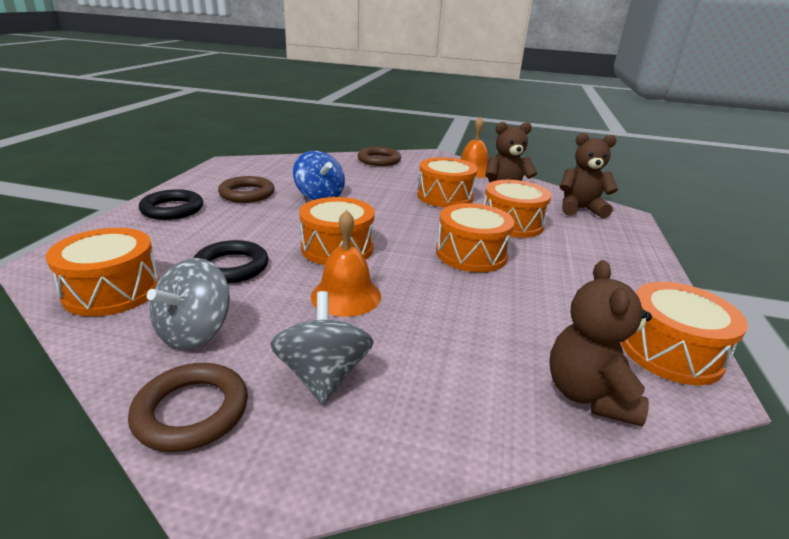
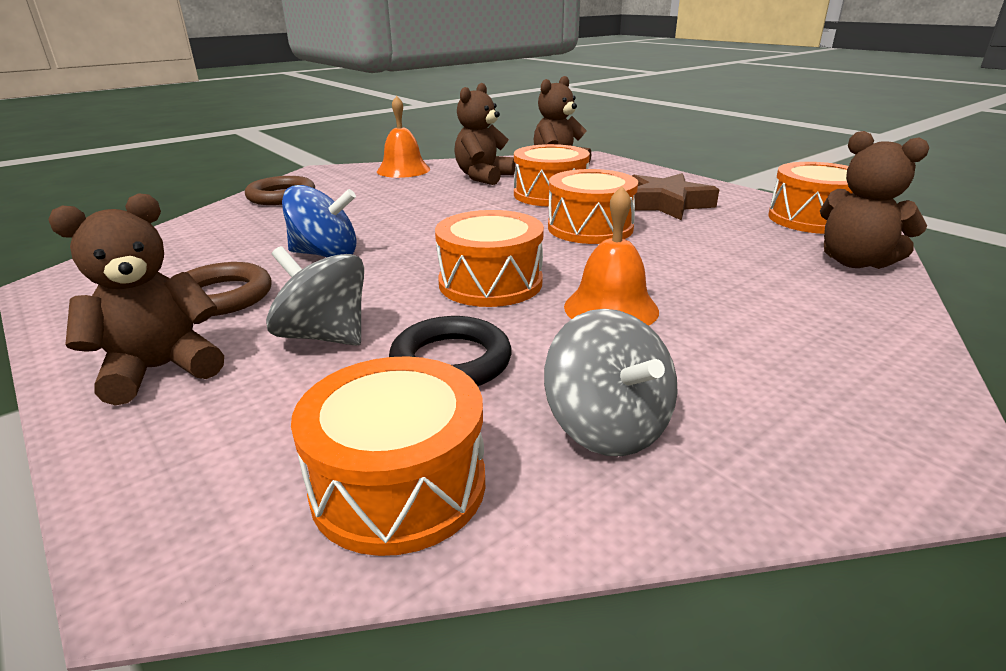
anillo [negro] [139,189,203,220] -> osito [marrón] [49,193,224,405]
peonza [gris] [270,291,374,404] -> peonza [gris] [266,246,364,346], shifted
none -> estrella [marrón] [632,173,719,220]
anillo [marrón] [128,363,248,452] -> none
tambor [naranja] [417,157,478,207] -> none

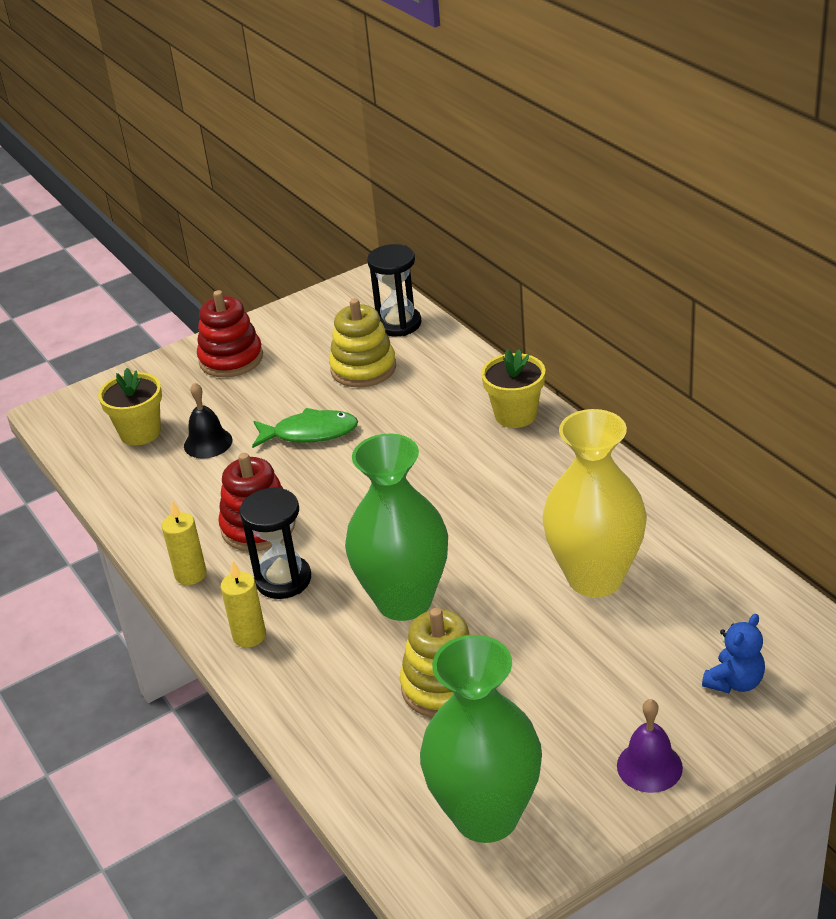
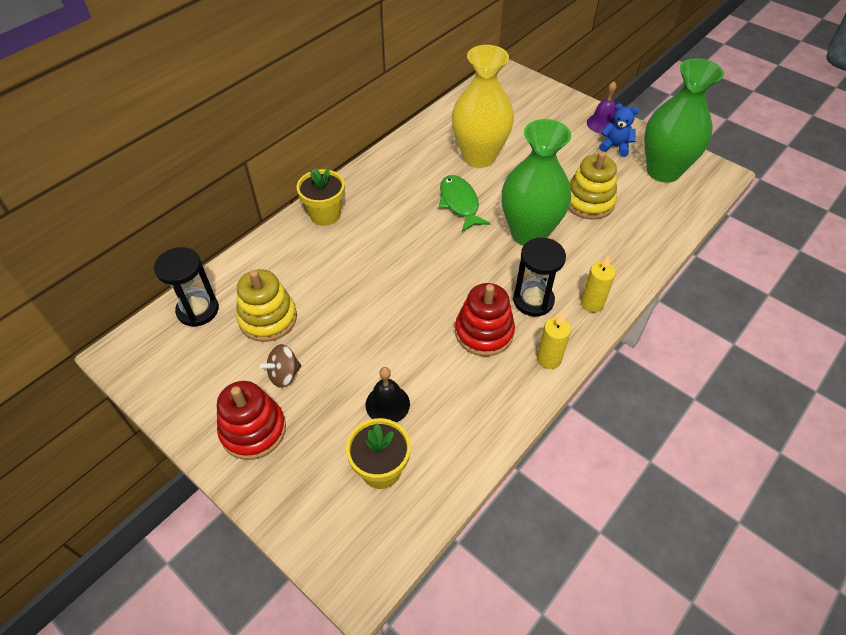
none -> peonza [marrón] [260,344,301,388]
pez [verde] [252,408,358,448] -> pez [verde] [439,175,491,232], shifted
osito [azul] [702,614,765,693] -> osito [azul] [599,103,639,157], shifted

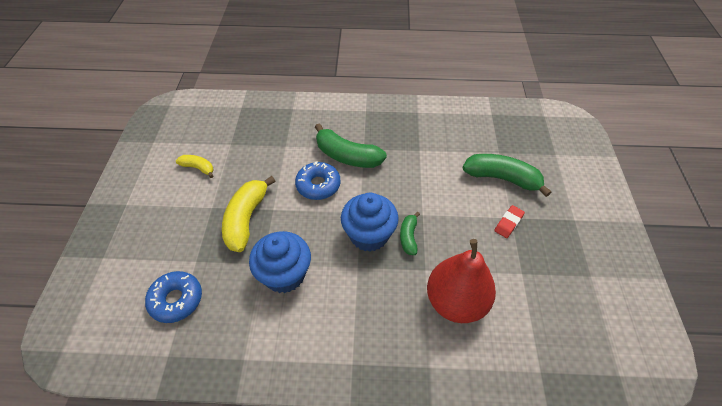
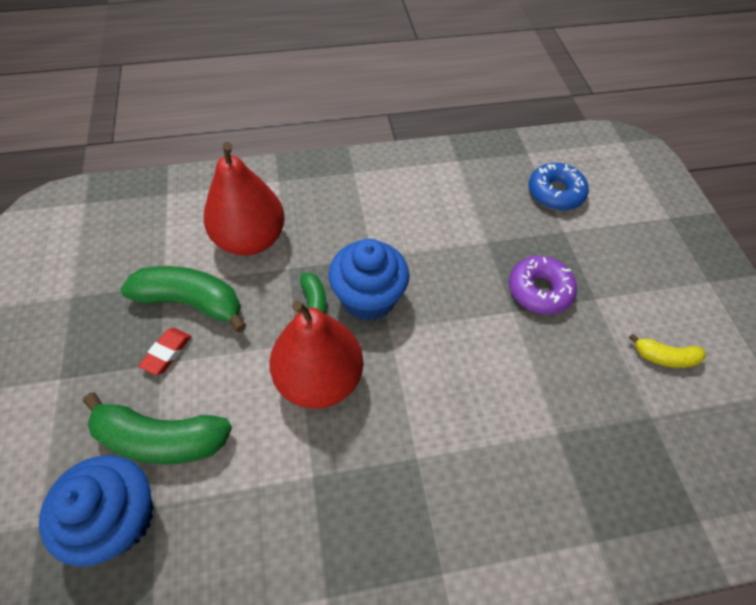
magdalena [azul] [249,231,311,293] -> magdalena [azul] [39,456,153,567], shifted
plátano [verde] [315,123,387,168] -> plátano [verde] [120,266,247,333], shifted
none -> pera [rojo] [269,300,363,409]
plátano [amarillo] [222,176,275,252] -> rosquilla [morado] [509,256,577,315]
rosquilla [azul] [295,161,341,200] -> none

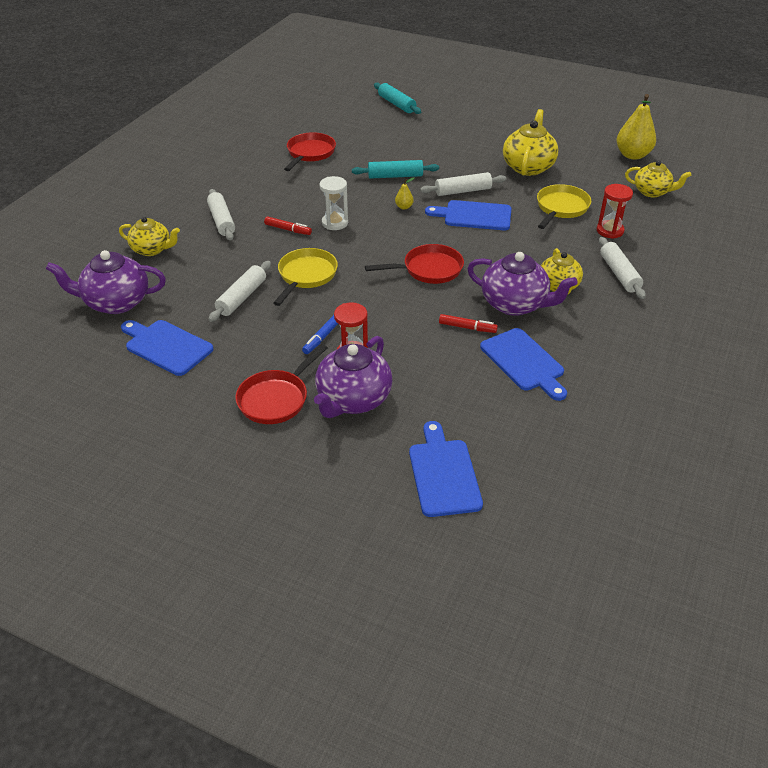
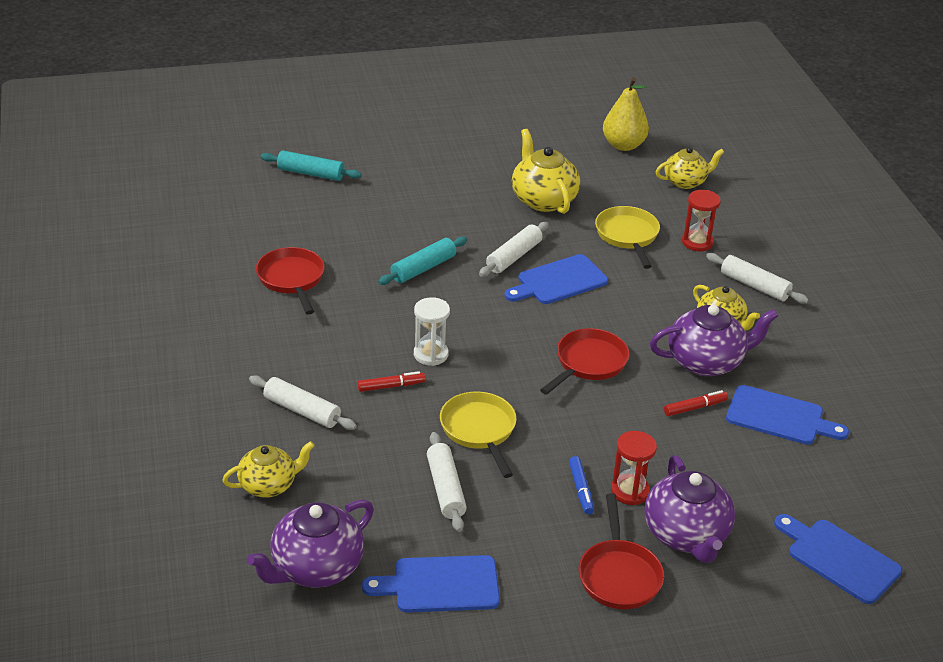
pera [amarillo] [395,177,414,210] -> none

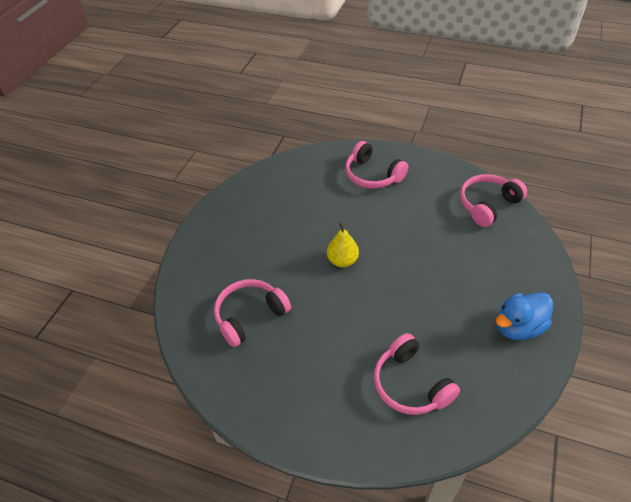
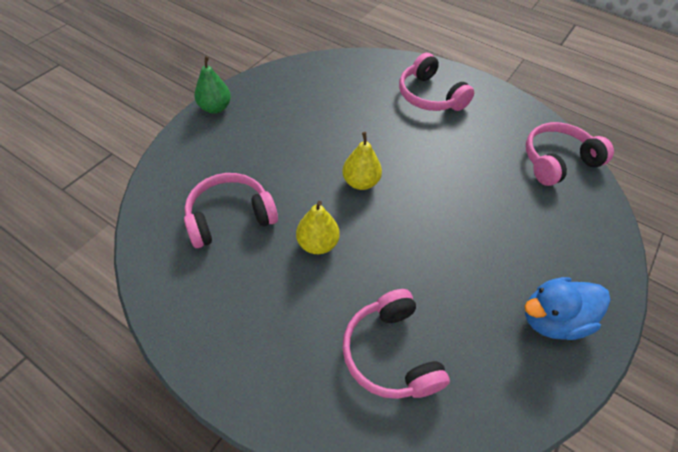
none -> pera [verde] [195,56,231,113]
none -> pera [amarillo] [296,201,340,254]

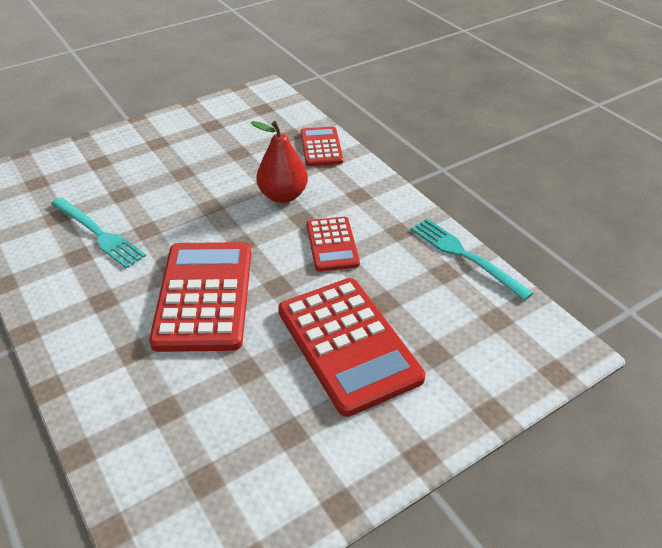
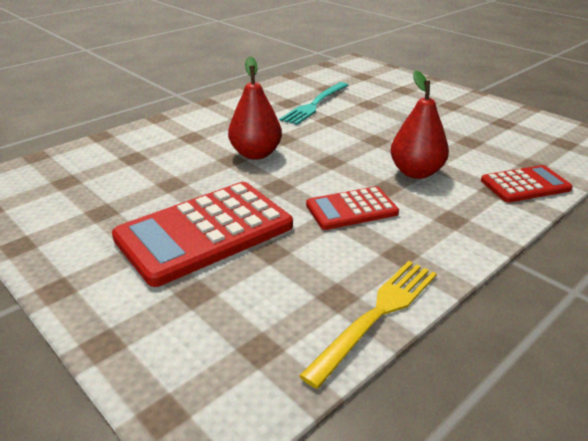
calculadora [rojo] [149,242,251,352] -> pera [rojo] [228,57,282,160]
tenedor [turquesa] [411,219,533,301] -> tenedor [amarillo] [299,261,437,389]

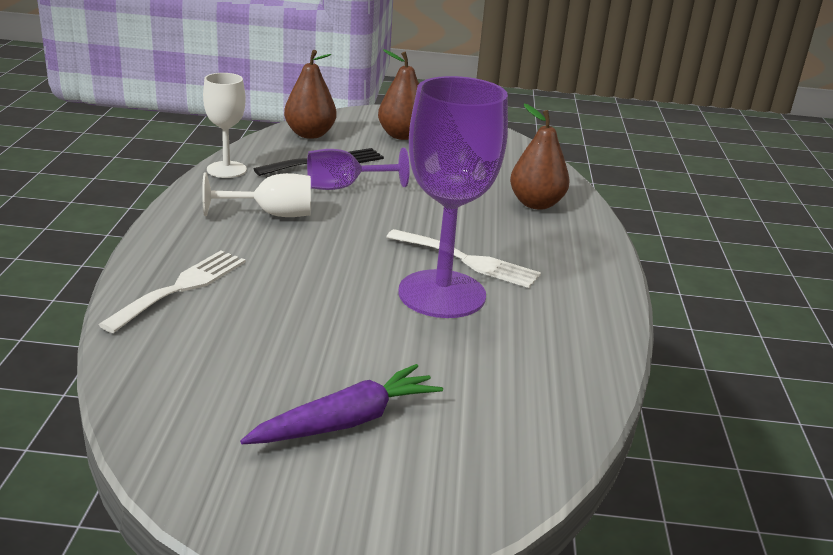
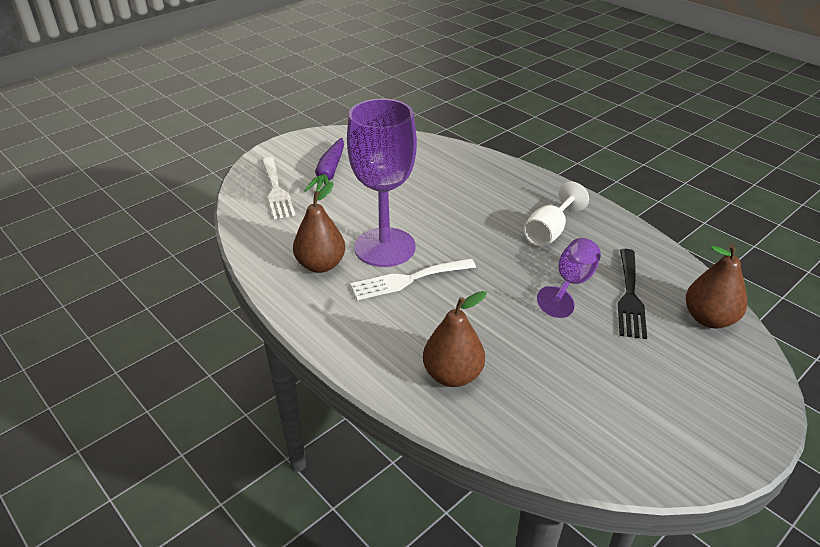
tenedor [blanco] [98,251,246,333] -> tenedor [blanco] [262,157,295,219], shifted
pera [marrón] [378,49,419,140] -> pera [marrón] [293,182,345,273], shifted
copa [blanco] [203,73,247,178] -> none

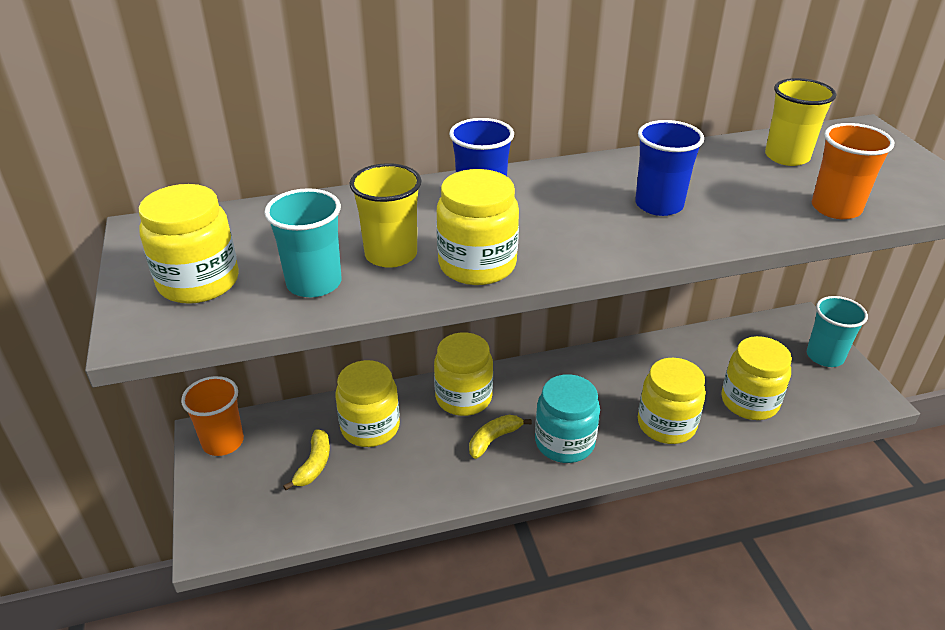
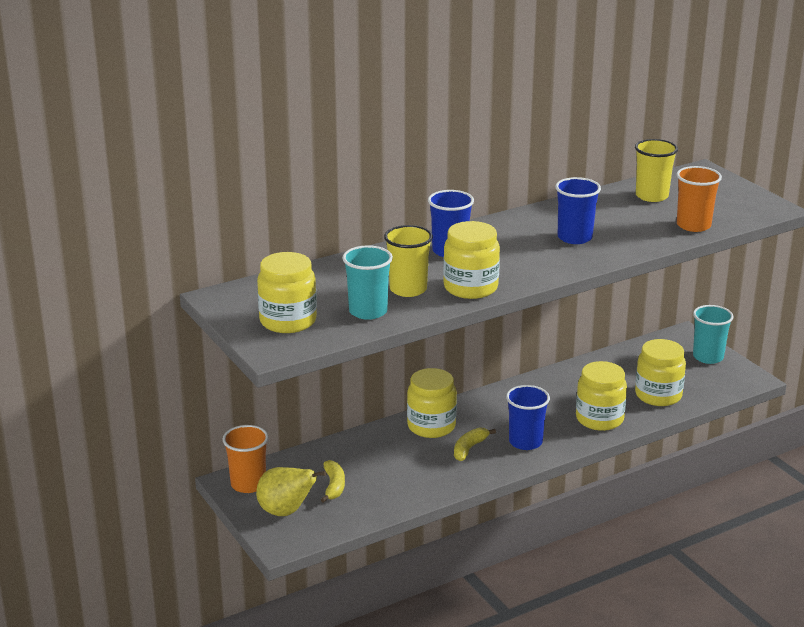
none -> pera [amarillo] [256,467,326,516]
tarro [turquesa] [535,374,600,463] -> vaso [azul] [506,385,550,450]
tarro [amarillo] [335,360,400,447] -> none

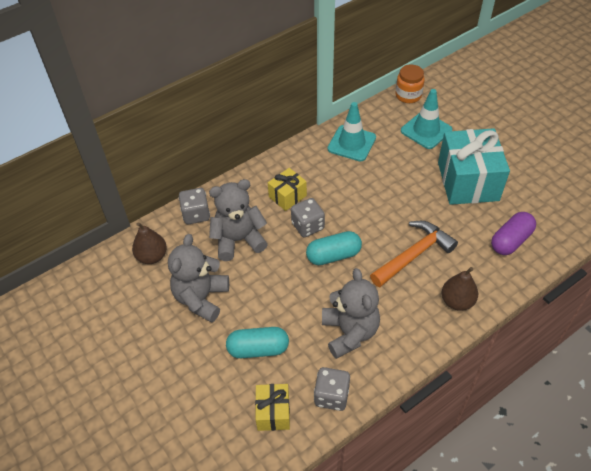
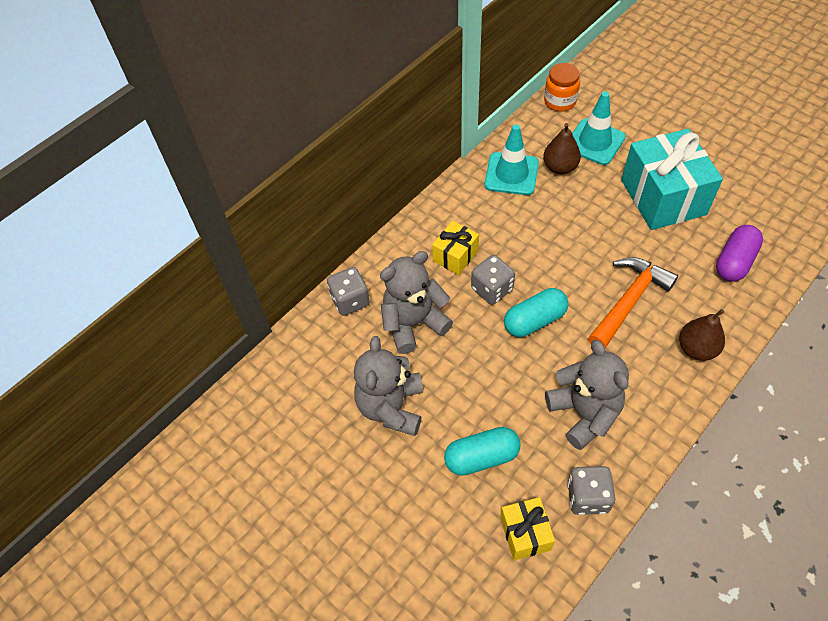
pera [marrón] [132,222,167,264] -> pera [marrón] [543,123,581,174], shifted

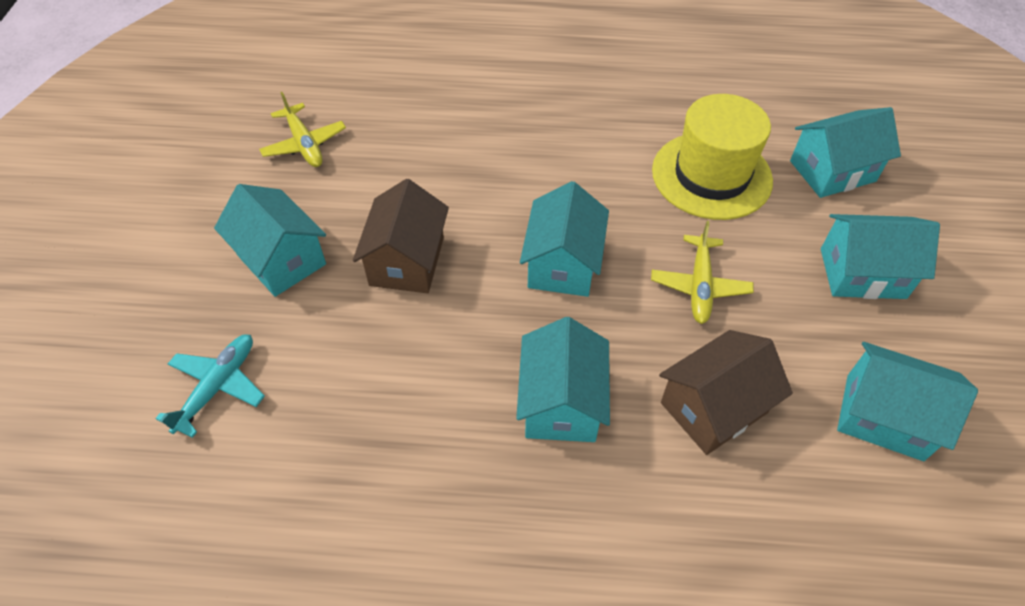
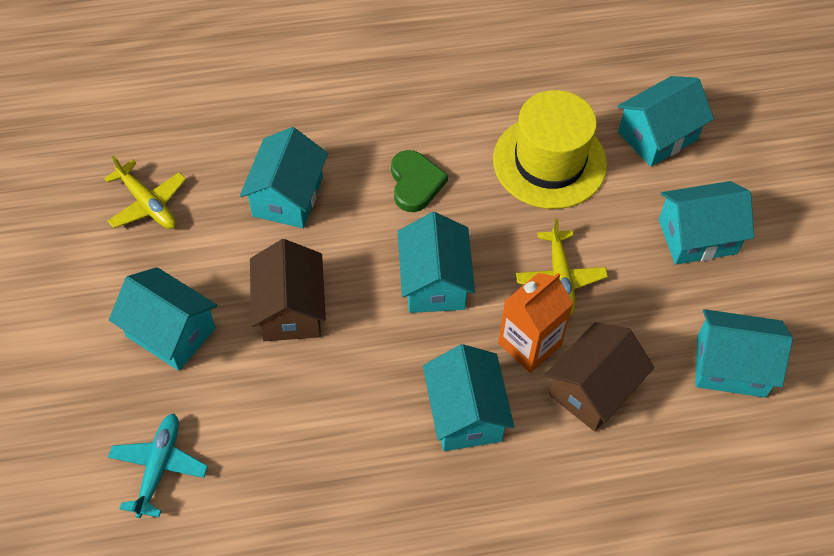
none -> casa [turquesa] [240,127,328,228]
none -> corazón [verde] [391,150,448,212]
none -> cartón de leche [naranja] [498,273,574,373]

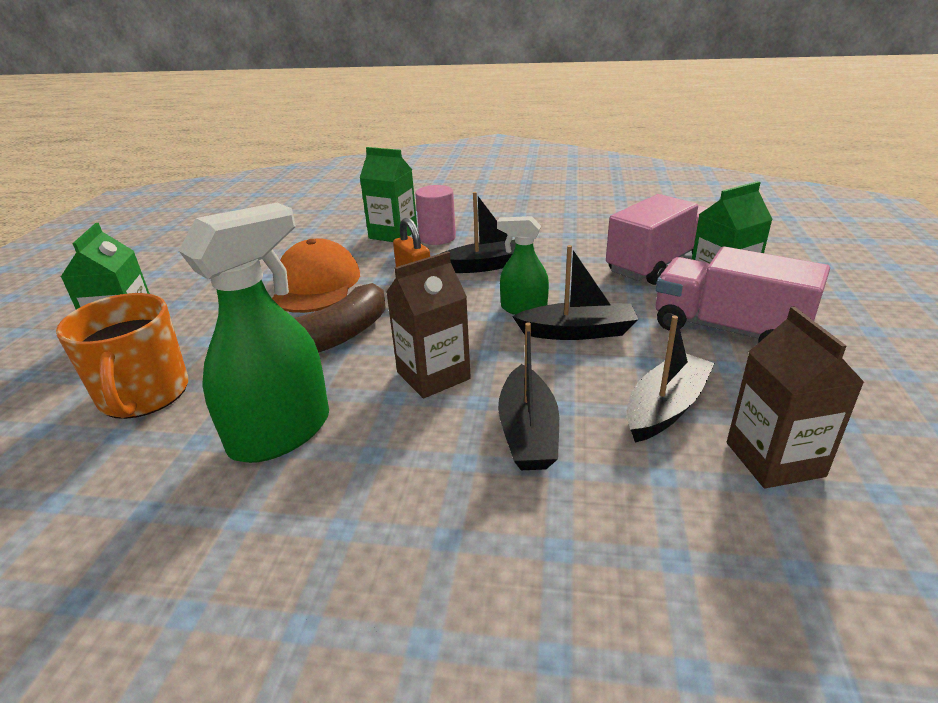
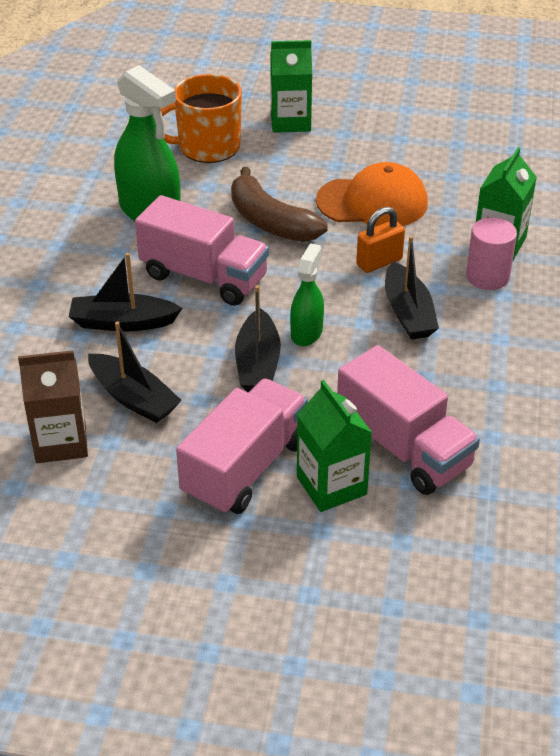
cartón de leche [marrón] [386,251,471,398] -> camión [rosa] [135,195,269,306]

